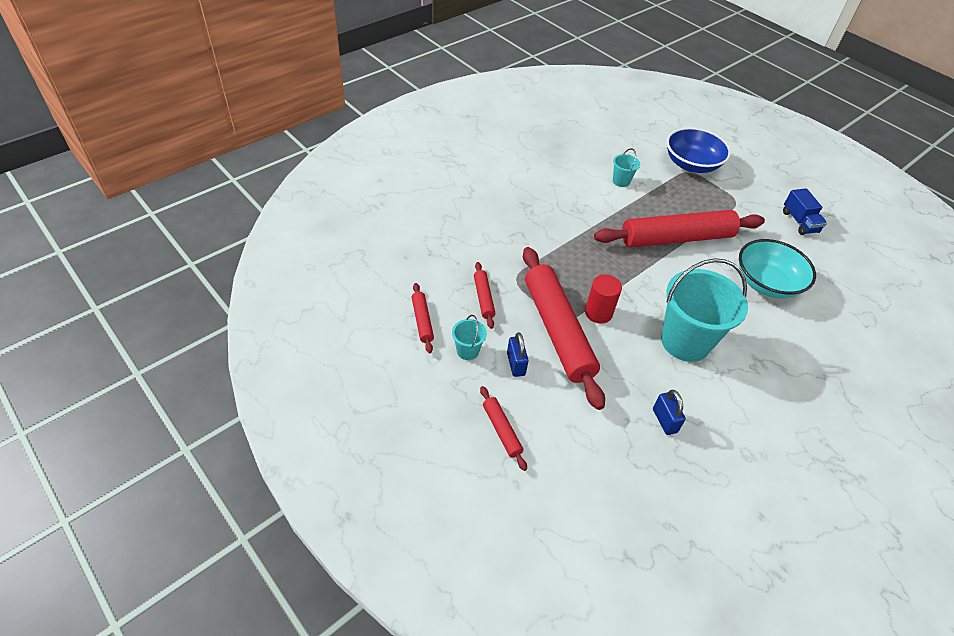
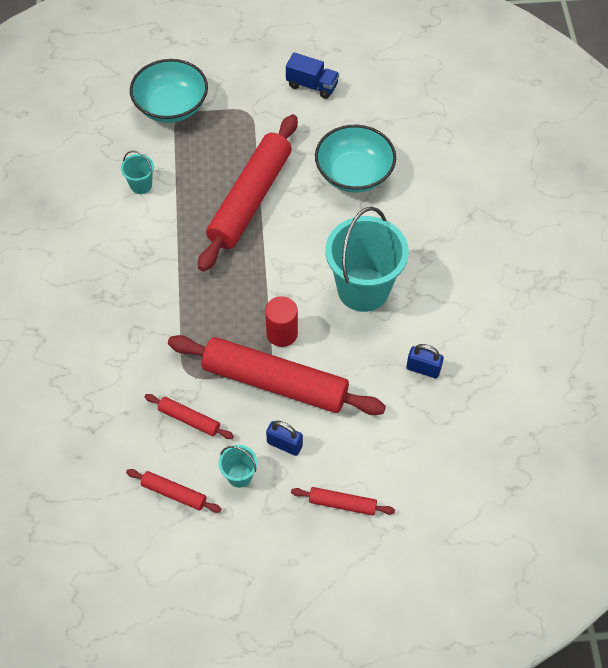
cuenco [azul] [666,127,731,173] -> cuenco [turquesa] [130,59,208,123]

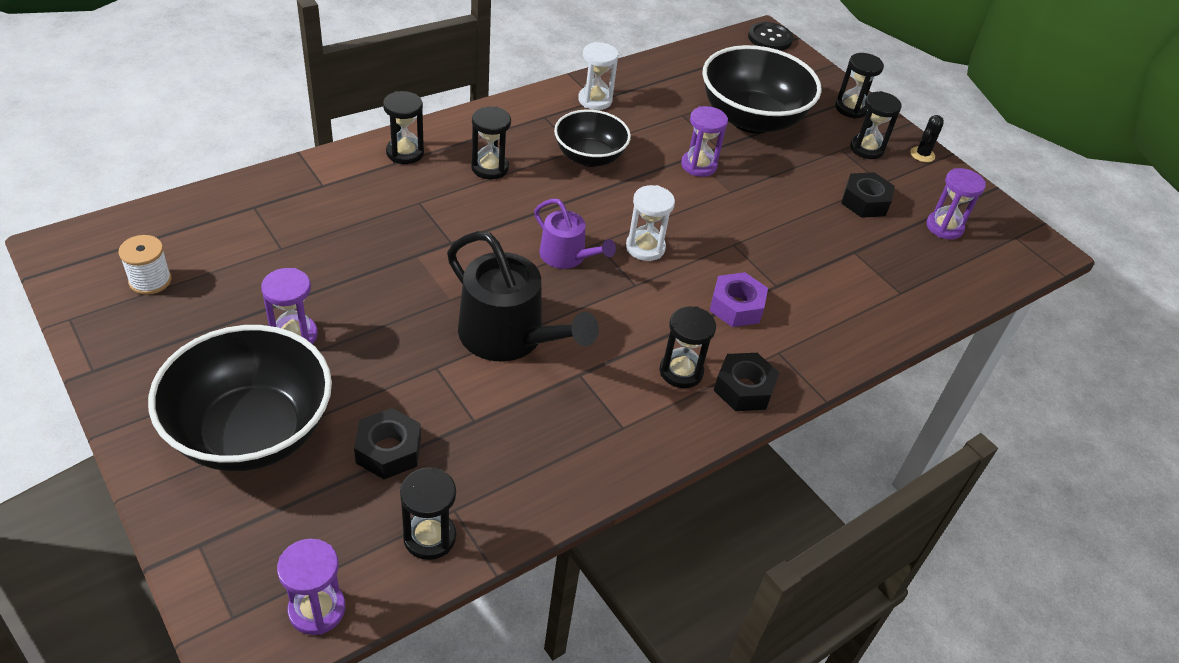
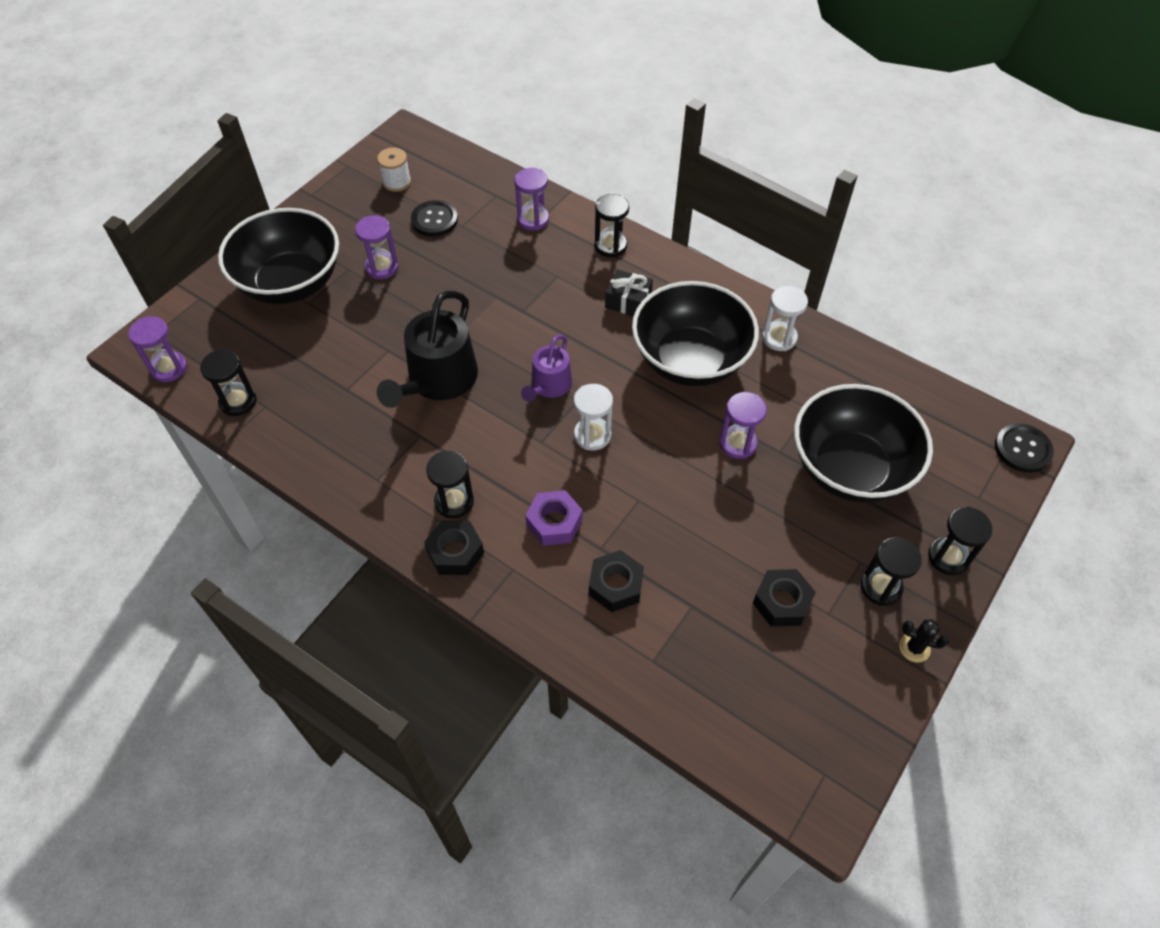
none -> botón [negro] [411,200,458,237]
reloj de arena [morado] [926,168,986,239] -> reloj de arena [morado] [514,168,549,231], shifted
tuerca [negro] [354,408,421,480] -> tuerca [negro] [589,550,644,612], shifted
reloj de arena [negro] [471,107,511,179] -> regalo [negro] [605,269,653,316]
cuenco [negro] [554,109,631,167] -> cuenco [negro] [632,281,759,386], x1.65

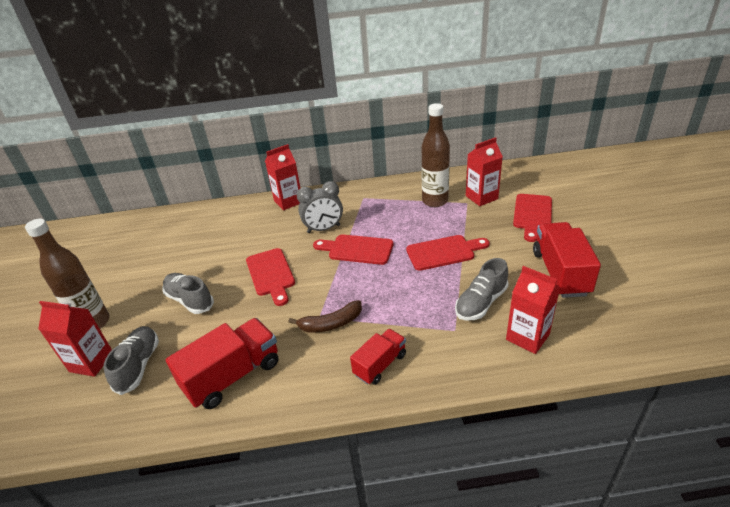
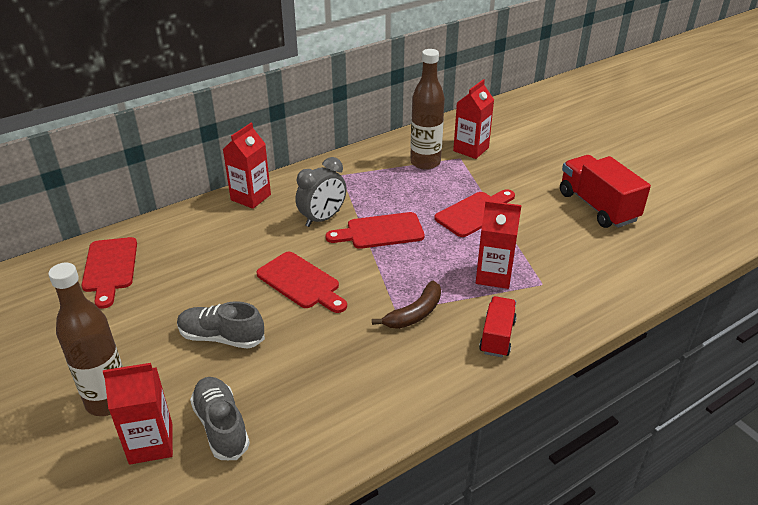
tabla de cortar [rojo] [513,194,552,242] -> tabla de cortar [rojo] [82,237,137,309], shifted
cartón de leche [rojo] [506,266,560,354] -> cartón de leche [rojo] [476,201,522,289], shifted
camión [rojo] [166,318,278,409] -> none
zapato [gris] [455,258,509,320] -> none

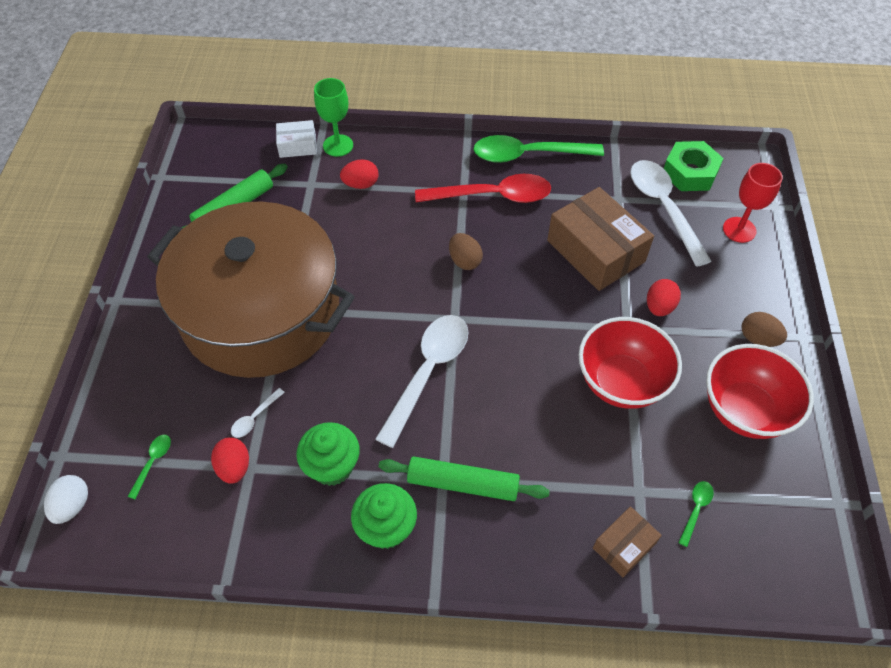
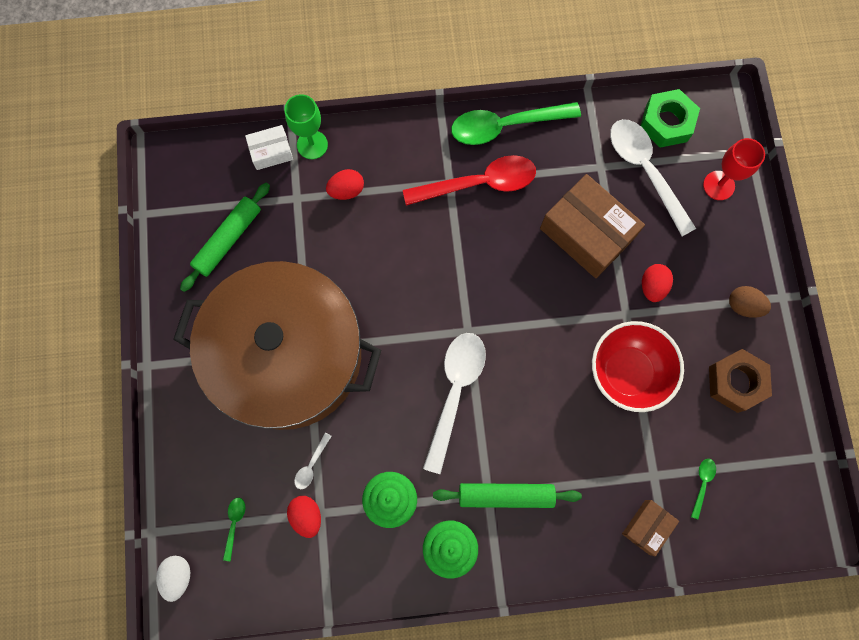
cuenco [rojo] [706,344,814,439] -> tuerca [marrón] [709,349,772,413]
huevo [marrón] [449,233,483,270] -> none

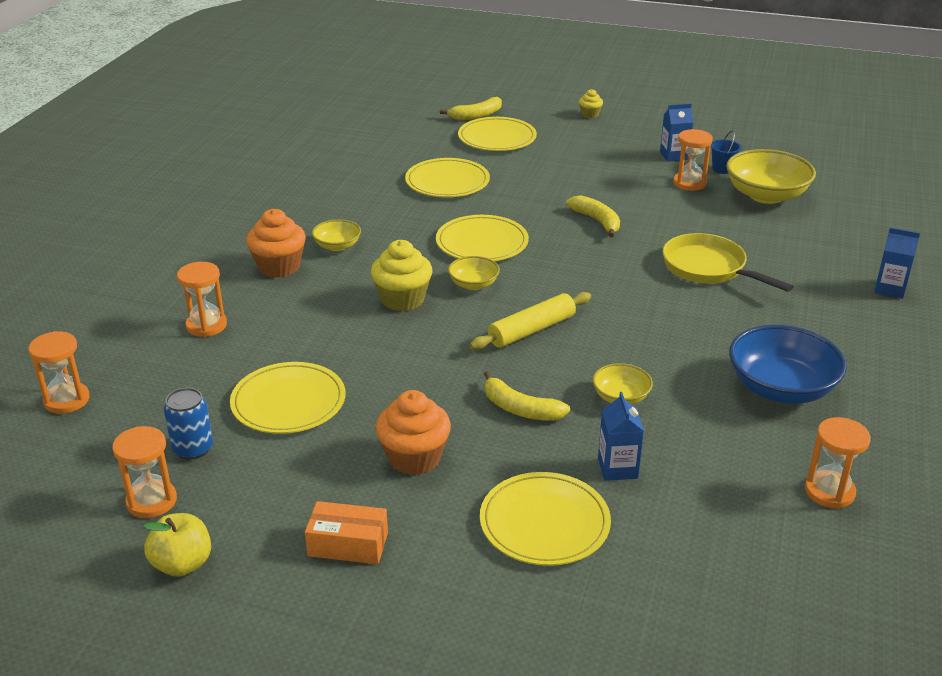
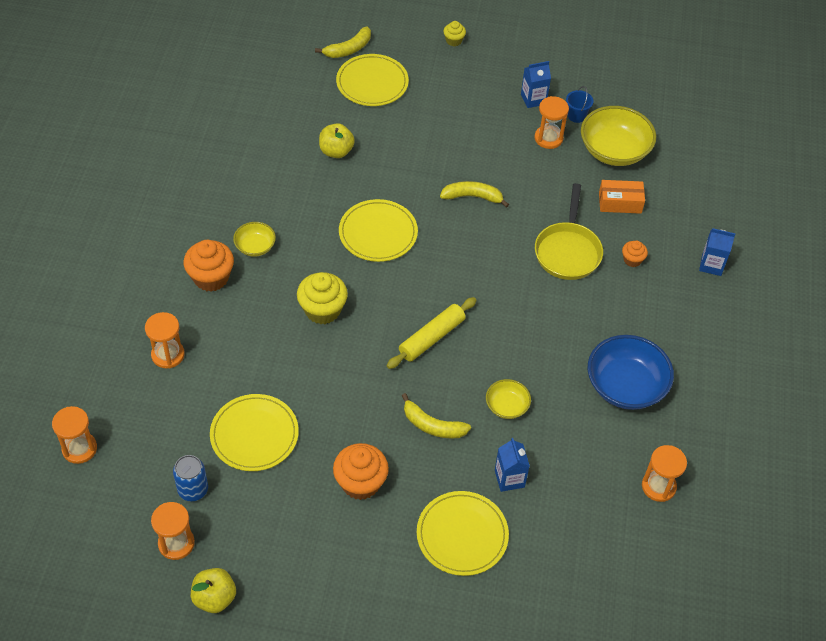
plato [amarillo] [405,158,490,197] -> manzana [amarillo] [319,123,355,158]
plátano [amarillo] [566,195,620,237] -> plátano [amarillo] [440,181,509,208], 45 degrees counterclockwise
sartén [amarillo] [663,233,794,292] -> sartén [amarillo] [535,183,603,280], 120 degrees counterclockwise
caja [naranja] [305,501,388,564] -> caja [naranja] [599,180,645,214], shifted
none -> magdalena [naranja] [622,240,648,267]
cuenco [amarillo] [448,256,500,290] -> none

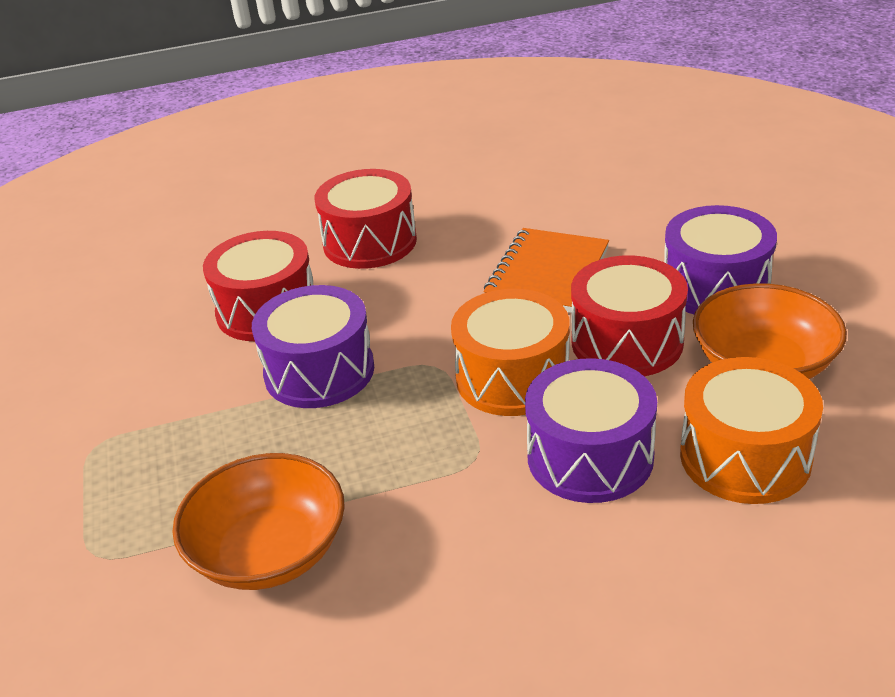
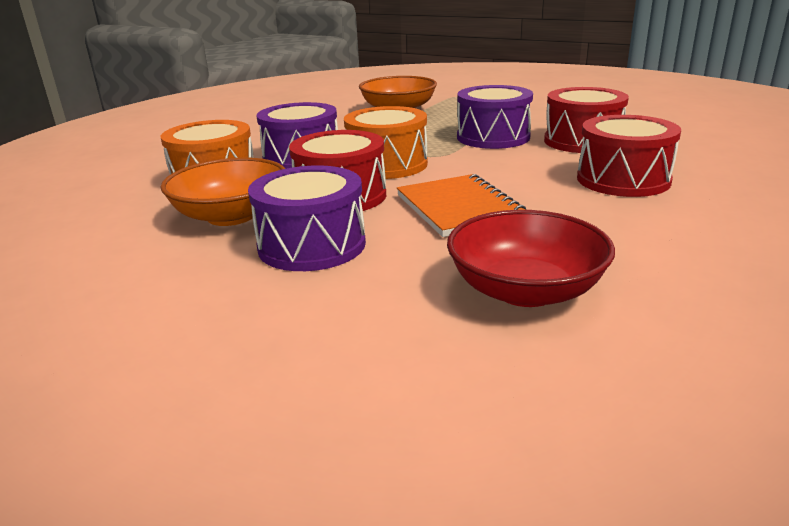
none -> cuenco [rojo] [447,210,615,307]

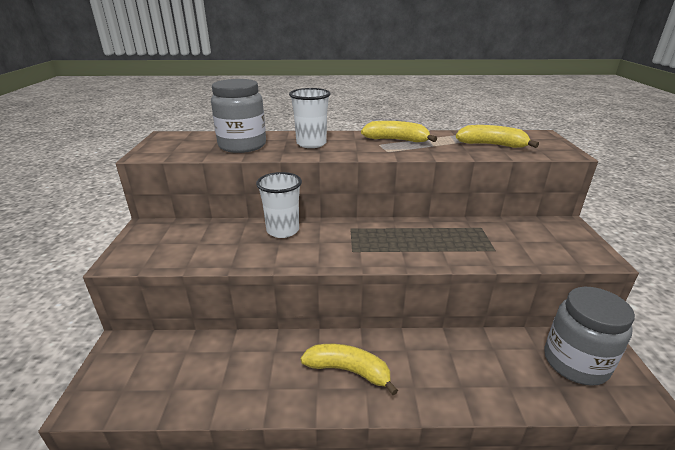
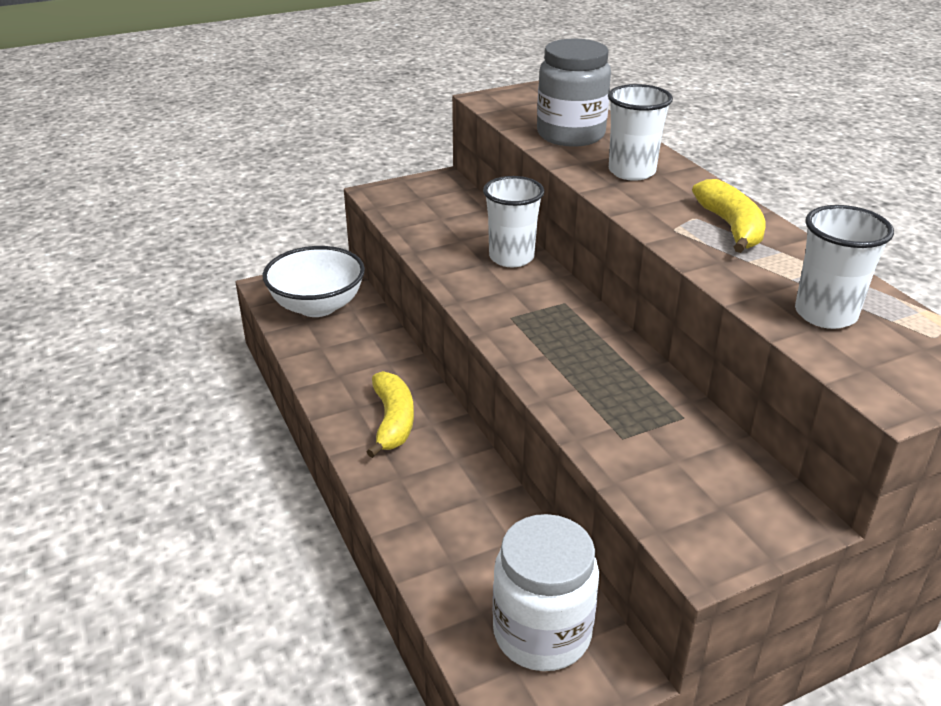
none -> cuenco [blanco] [263,246,365,317]
tarro [gris] [544,287,635,386] -> tarro [blanco] [493,514,599,671]
plátano [amarillo] [456,125,539,148] -> vaso [blanco] [795,205,894,329]

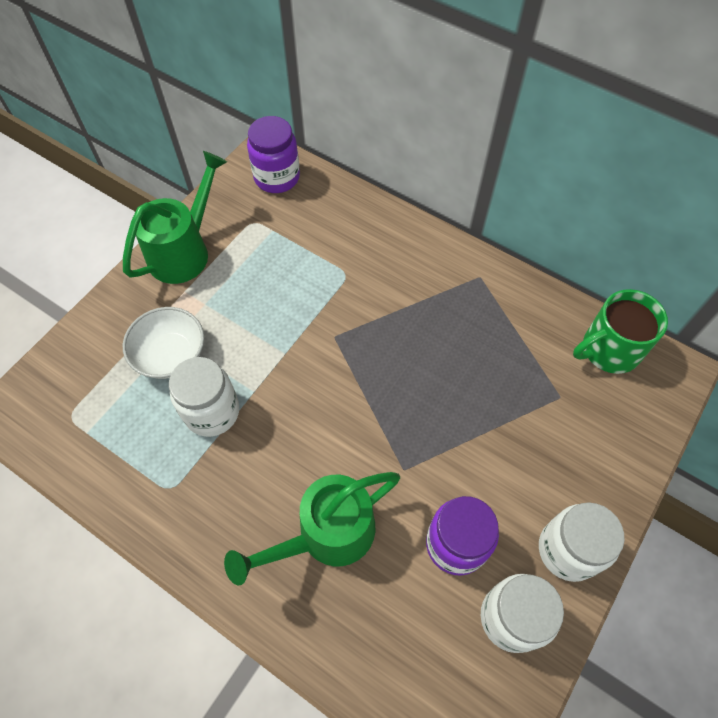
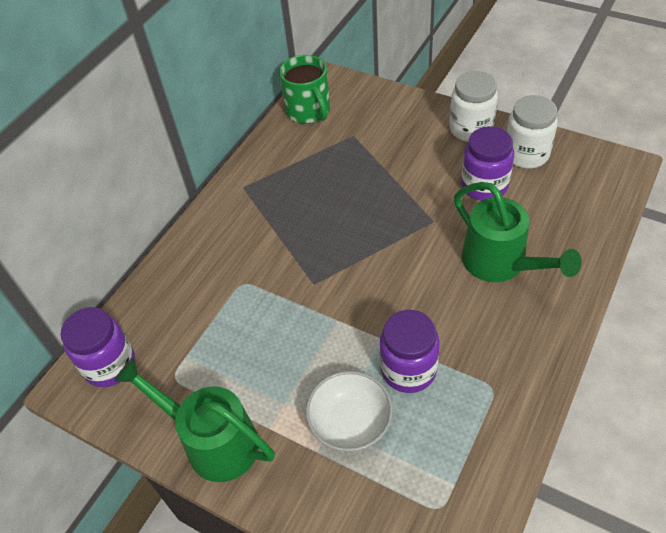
tarro [blanco] [169,357,239,437] -> tarro [morado] [380,310,440,393]

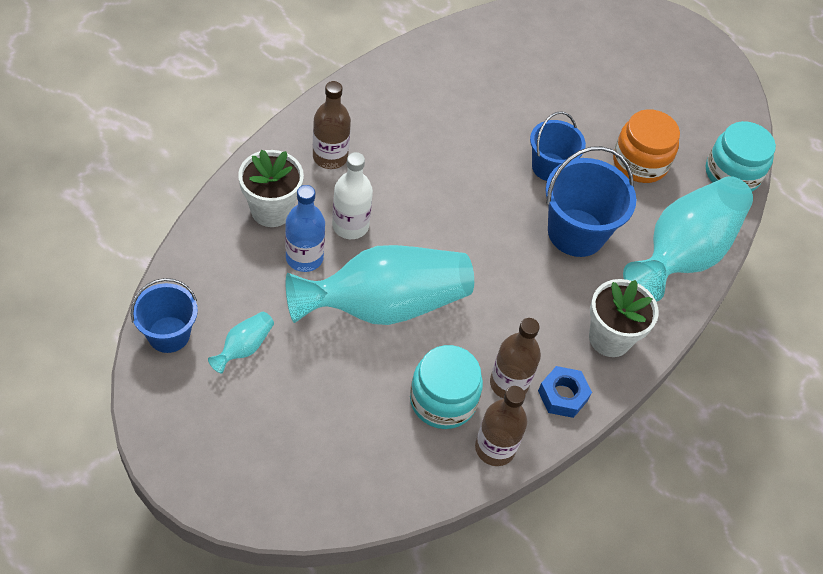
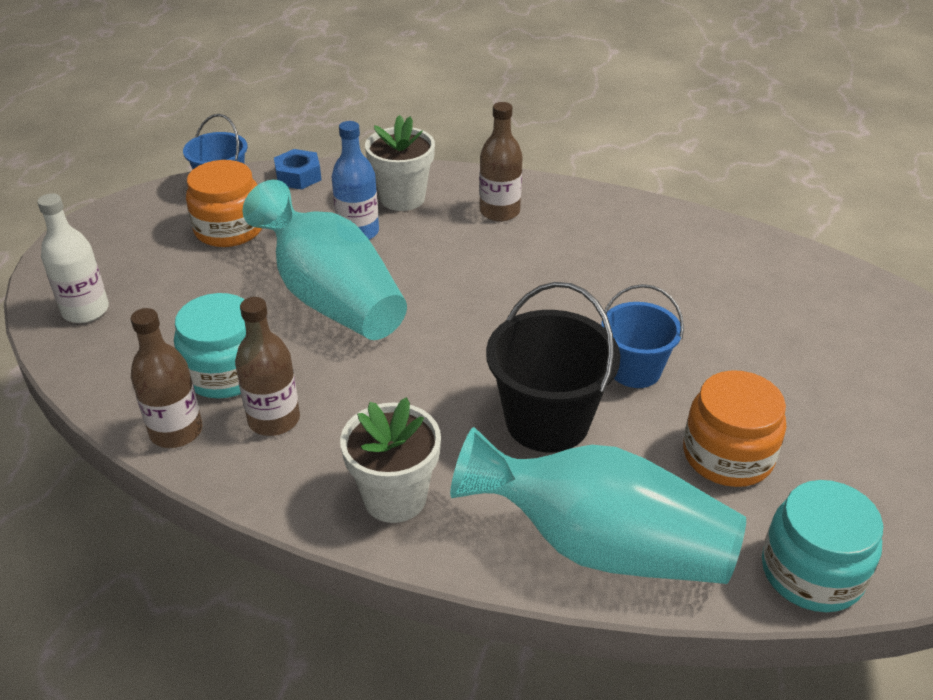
botella [blanco] [332,152,373,239] -> botella [blanco] [37,193,109,323], shifted
florero [turquesa] [208,312,274,374] -> tarro [naranja] [186,160,262,247]
tuerca [azul] [538,366,592,418] -> tuerca [azul] [274,149,321,190], shifted
balde [azul] [545,146,636,257] -> balde [negro] [486,282,621,452]

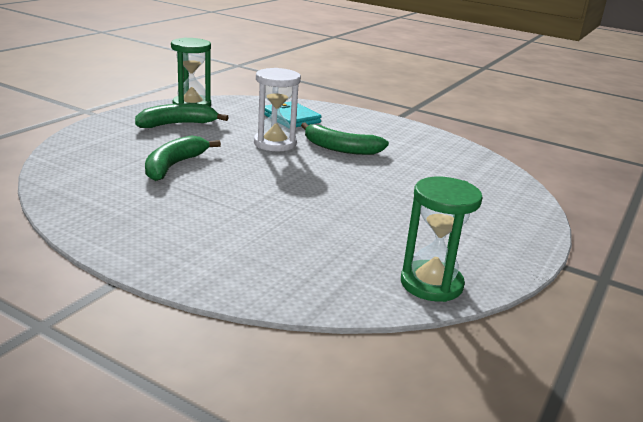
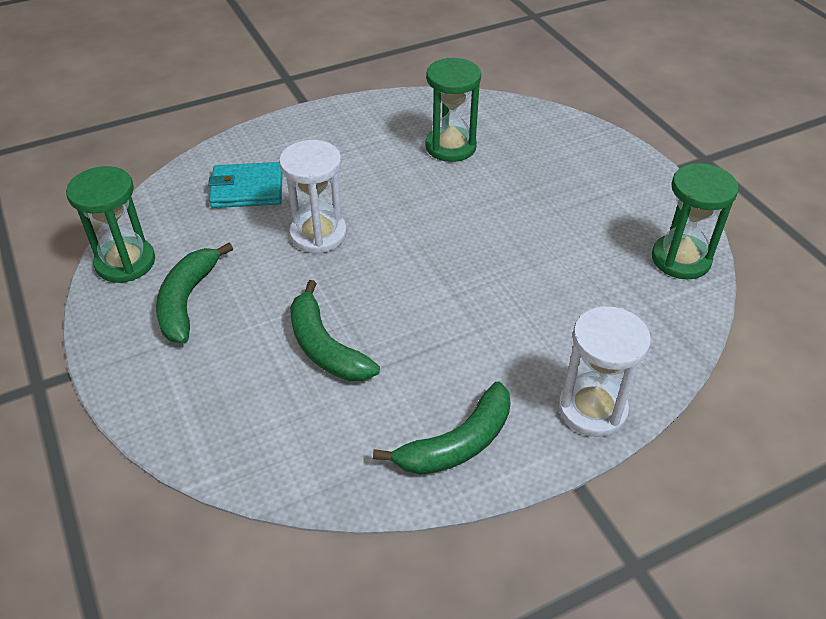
plátano [verde] [301,123,389,155] -> plátano [verde] [373,382,511,475], shifted
none -> reloj de arena [verde] [425,58,481,162]
none -> reloj de arena [blanco] [558,306,651,437]

